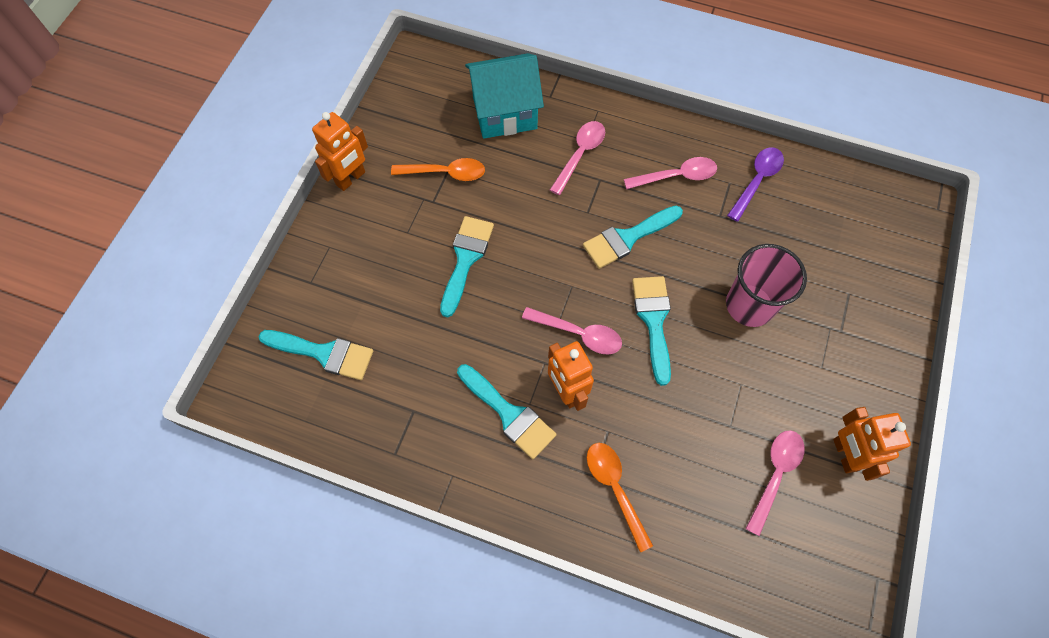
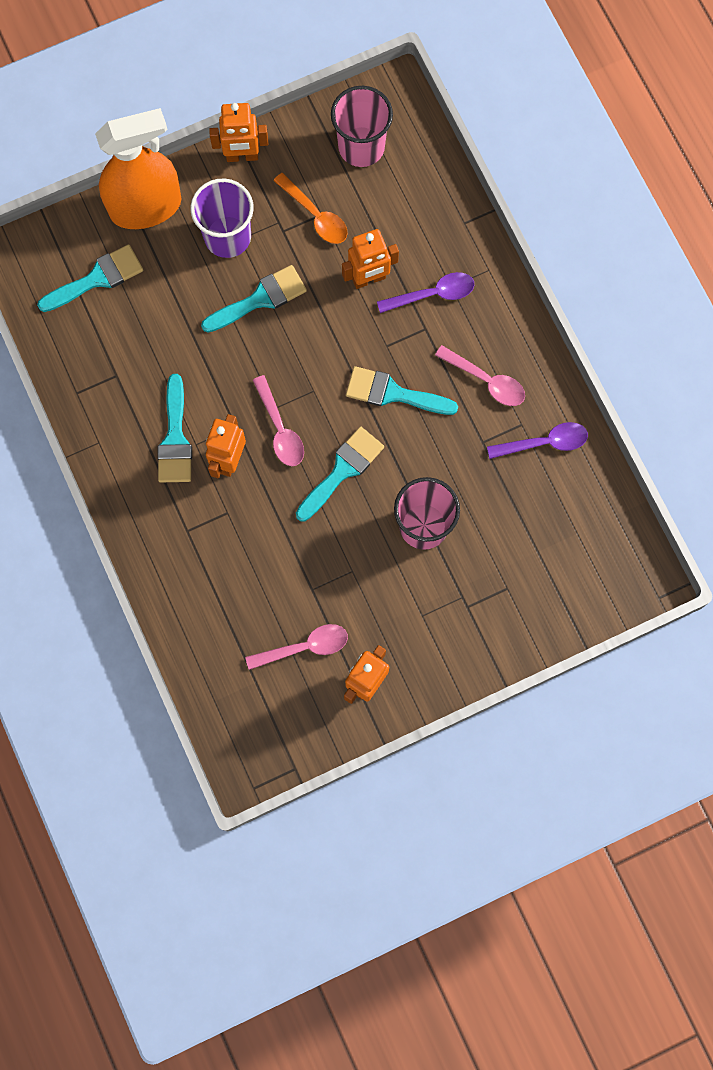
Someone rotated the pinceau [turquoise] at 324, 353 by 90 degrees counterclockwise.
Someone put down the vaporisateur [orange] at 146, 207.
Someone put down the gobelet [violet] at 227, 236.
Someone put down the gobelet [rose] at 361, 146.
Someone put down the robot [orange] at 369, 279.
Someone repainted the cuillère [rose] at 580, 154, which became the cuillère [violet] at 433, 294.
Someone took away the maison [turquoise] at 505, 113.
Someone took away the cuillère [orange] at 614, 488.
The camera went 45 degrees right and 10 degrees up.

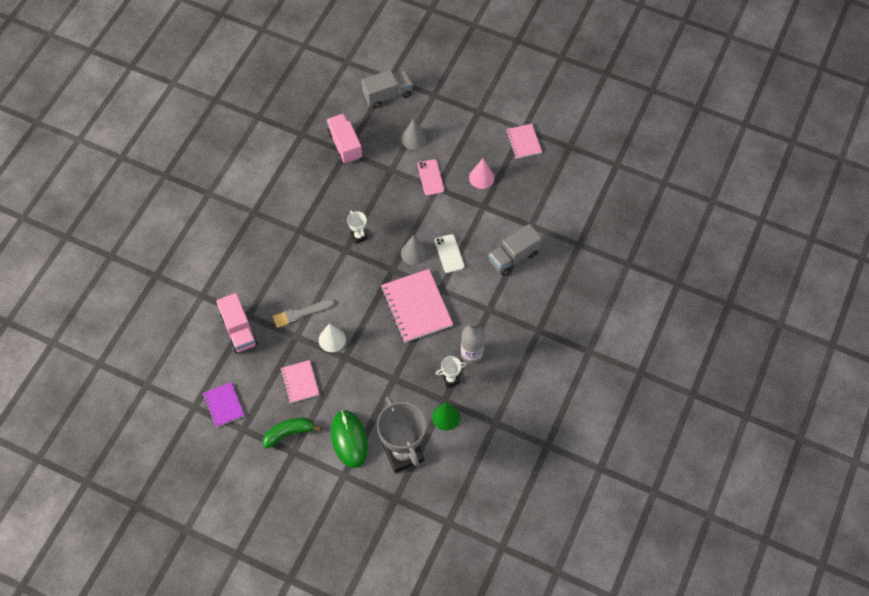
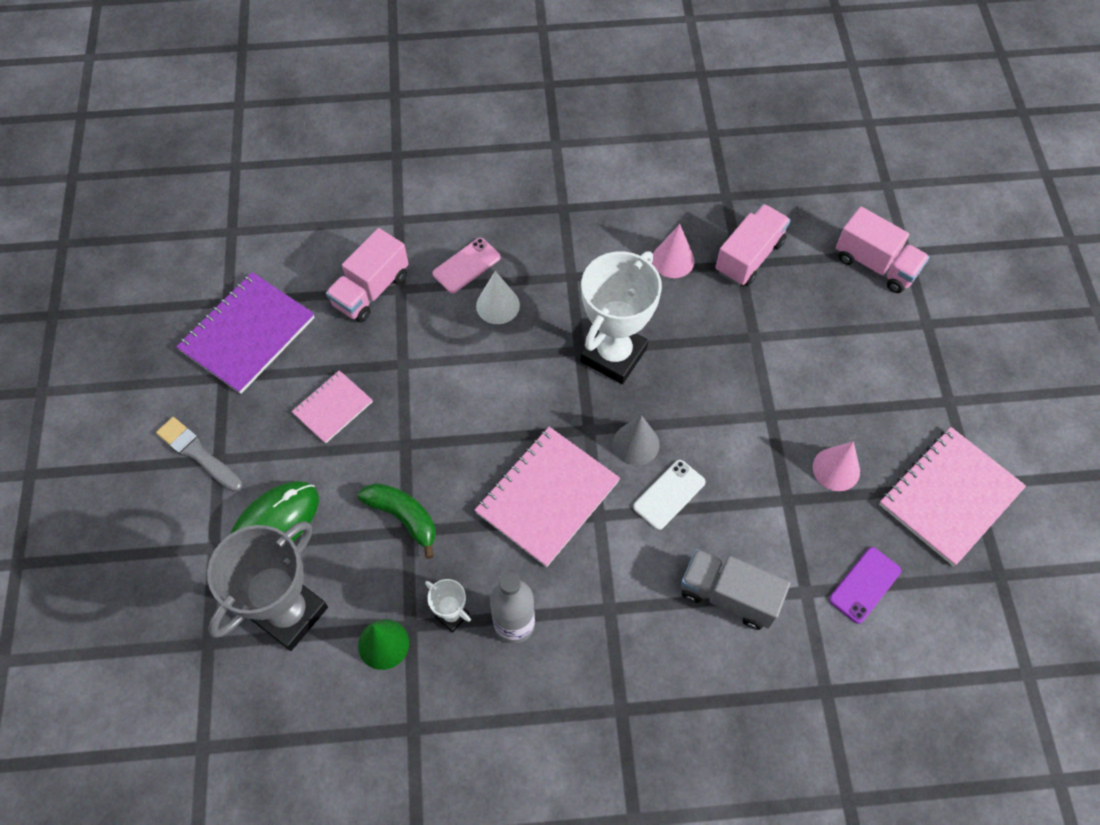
Someone carried the pinceau [gris] from 301, 313 to 198, 453.
Someone scaled the carnet [violet] at 224, 405 by 1.77.
Someone carried the banane [vert] from 289, 433 to 403, 517.
Someone carried the téléphone [rose] from 430, 177 to 466, 266.
Someone carried the cône [blanc] from 332, 339 to 498, 305.
Someone scaled the trophée [blanc] at 358, 236 by 2.24.
Someone put down the cône [rose] at 673, 260.
Someone put down the téléphone [violet] at 864, 585.
Someone repainted the camion [gris] at 388, 95, which became the camion [rose] at 875, 264.
Someone scaled the carnet [rose] at 523, 142 by 1.77.
Someone took away the cône [gris] at 413, 139.
The camera went 60 degrees right and 0 degrees up.

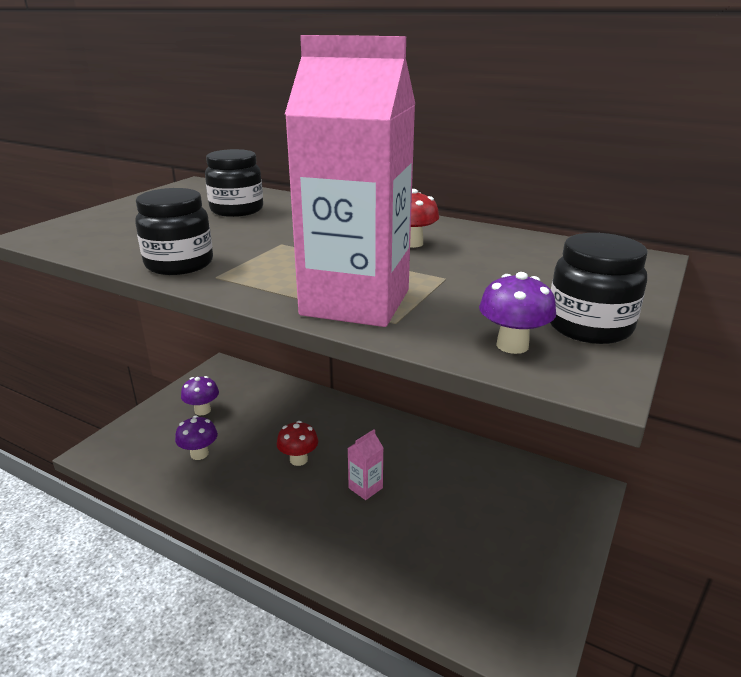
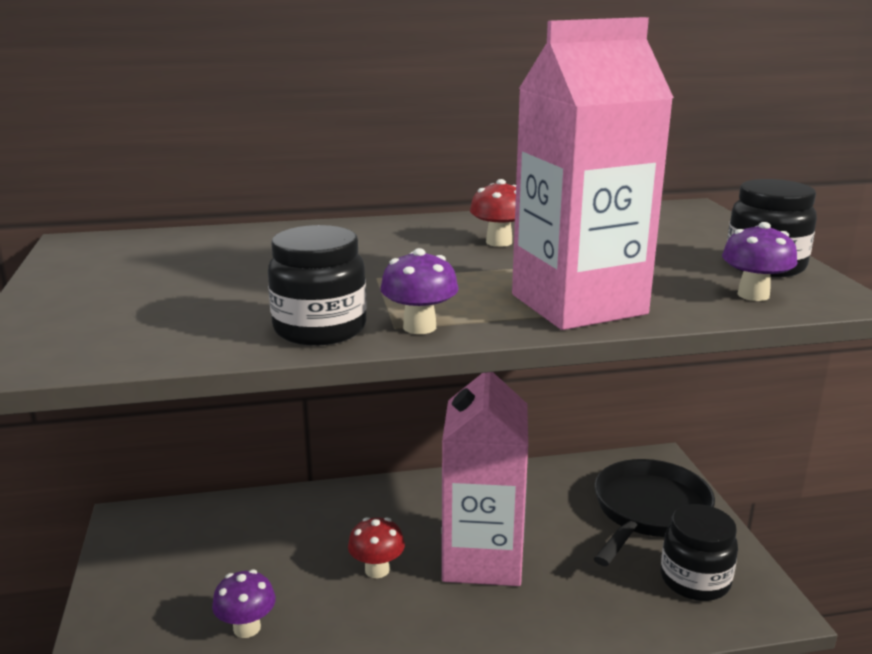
Someone carried the champignon [violet] from 202, 410 to 419, 327.
Someone scaled the brique de lait [rose] at 365, 488 by 2.44.
Someone put down the poêle [noir] at 648, 511.
Someone carried the bocal [noir] from 237, 210 to 695, 580.
The camera went 40 degrees left and 5 degrees down.

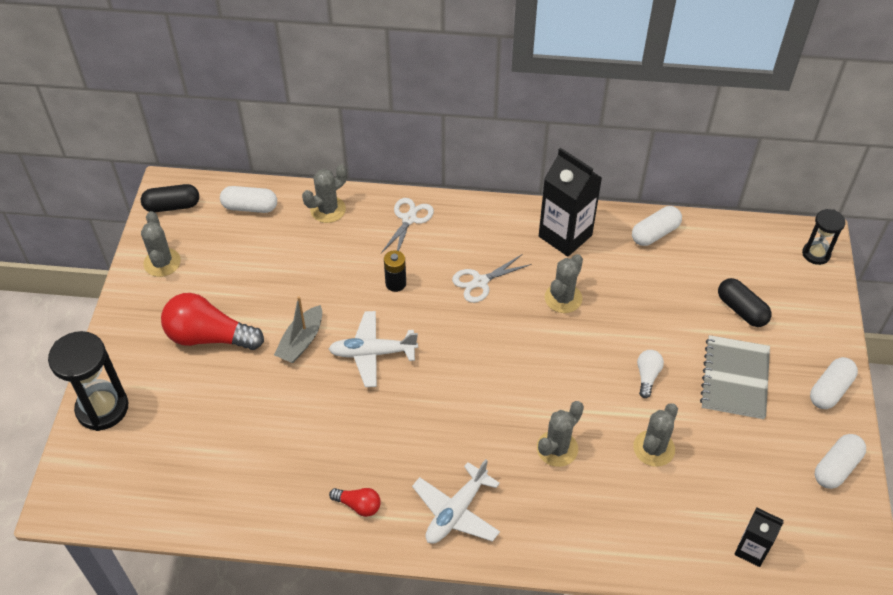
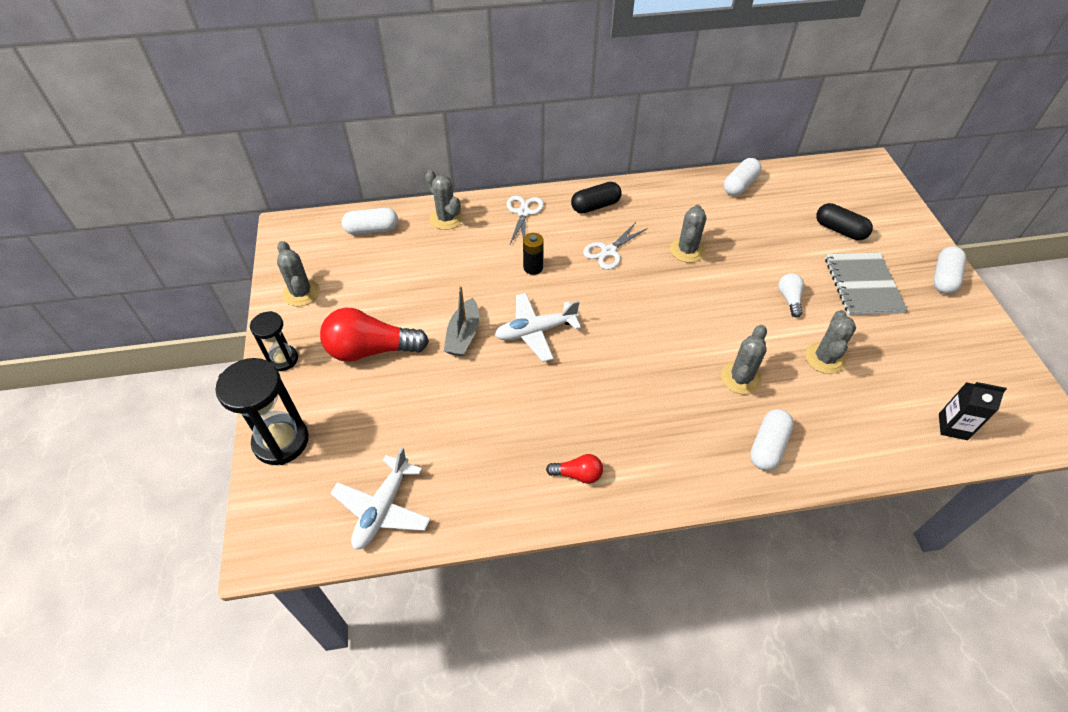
Someone carried the sablier [noir] from 816, 254 to 283, 359.
Someone carried the avion [blanc] from 456, 512 to 383, 509.
Someone rotated the cactus [gris] at 328, 210 by 75 degrees counterclockwise.
Someone carried the gélule [noir] from 172, 206 to 595, 206.
Someone carried the gélule [blanc] from 836, 467 to 768, 446.
Someone took away the brique de lait [noir] at 565, 236.
The camera went 15 degrees left and 0 degrees up.

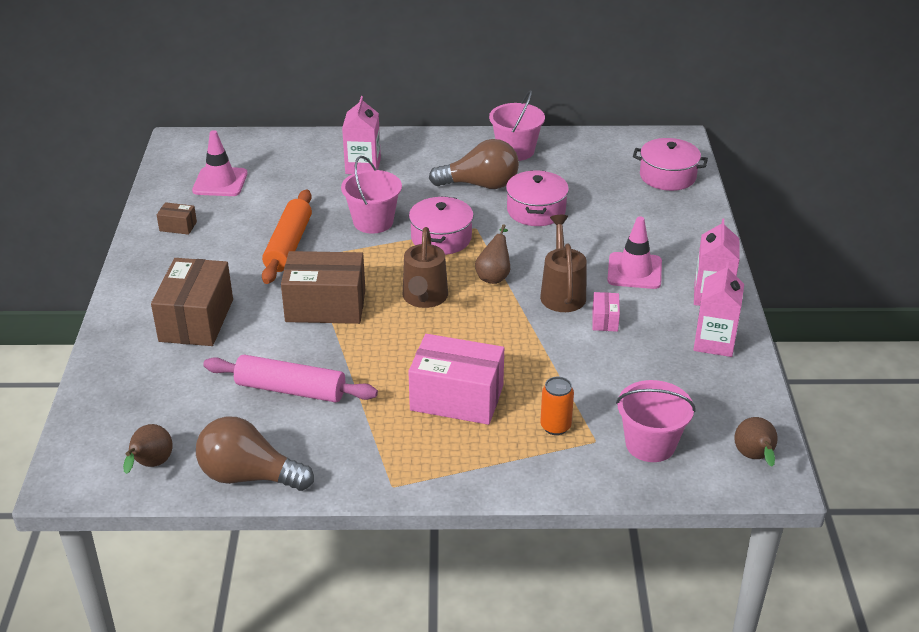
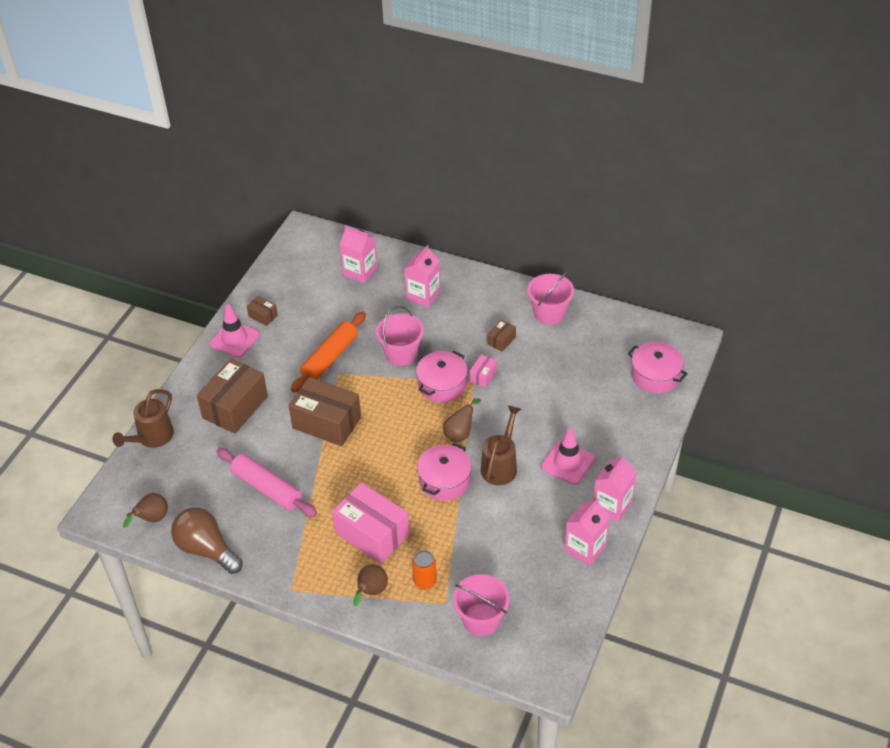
Someone carried the arrosoir [marron] from 424, 298 to 152, 438.
Someone carried the cône de chantier [rose] from 220, 182 to 234, 339.
Someone put down the brique de lait [rose] at 360, 271.
Someone carried the poire [marron] from 754, 458 to 371, 592.
Someone carried the marmite [rose] from 536, 210 to 444, 480.
Someone carried the boîte [rose] from 605, 320 to 483, 376.
Someone swapped the ampoule [marron] at 480, 185 for the boîte [marron] at 501, 341.
The camera went 25 degrees right and 10 degrees up.

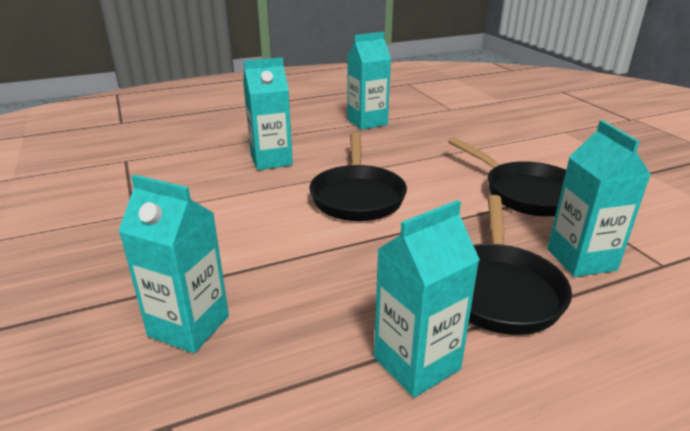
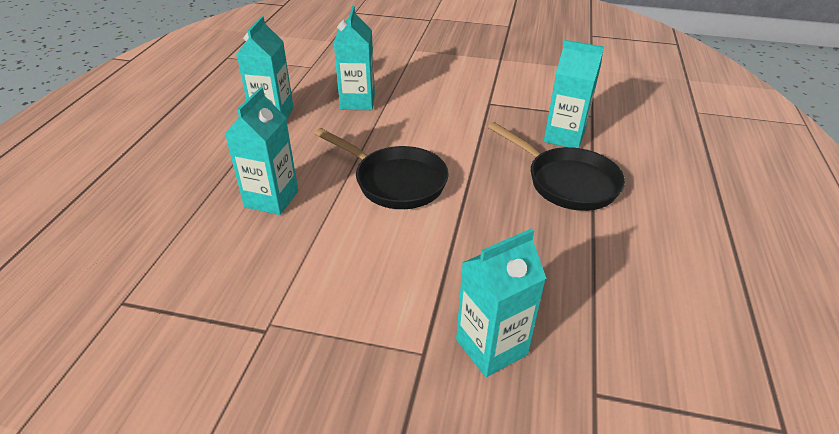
Someone carried the brique de lait [turquoise] from 416, 363 to 357, 102.
Someone took away the poêle [noir] at 526, 193.
The camera went 55 degrees left and 10 degrees up.

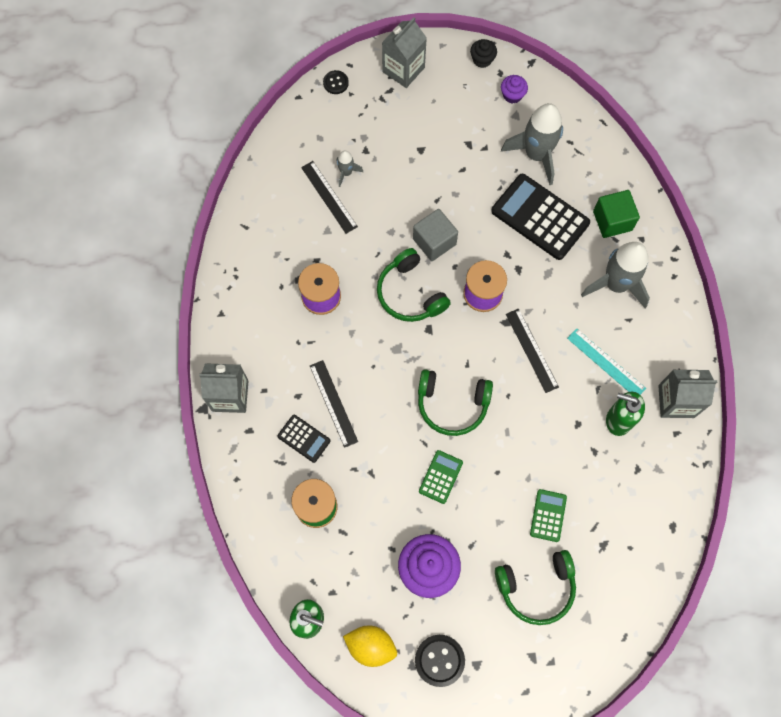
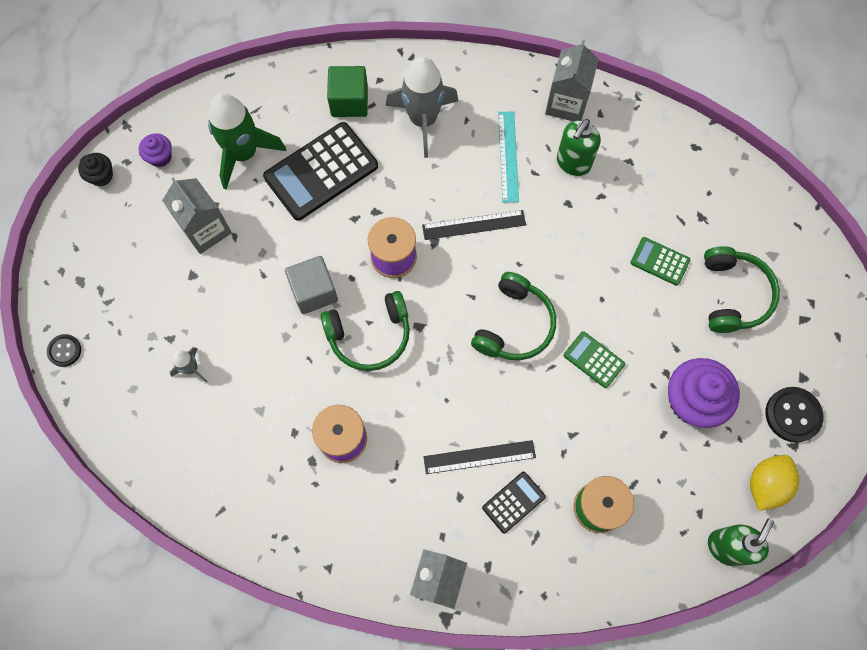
Someone carried the brique de lait [gris] from 403, 69 to 206, 229.
Someone repainted the fusée [gris] at 536, 155, which became the fusée [vert] at 244, 153.
Someone rotated the règle [turquoise] at 606, 363 by 60 degrees counterclockwise.
Someone took away the règle [noir] at 329, 197.
The camera went 75 degrees left and 0 degrees up.

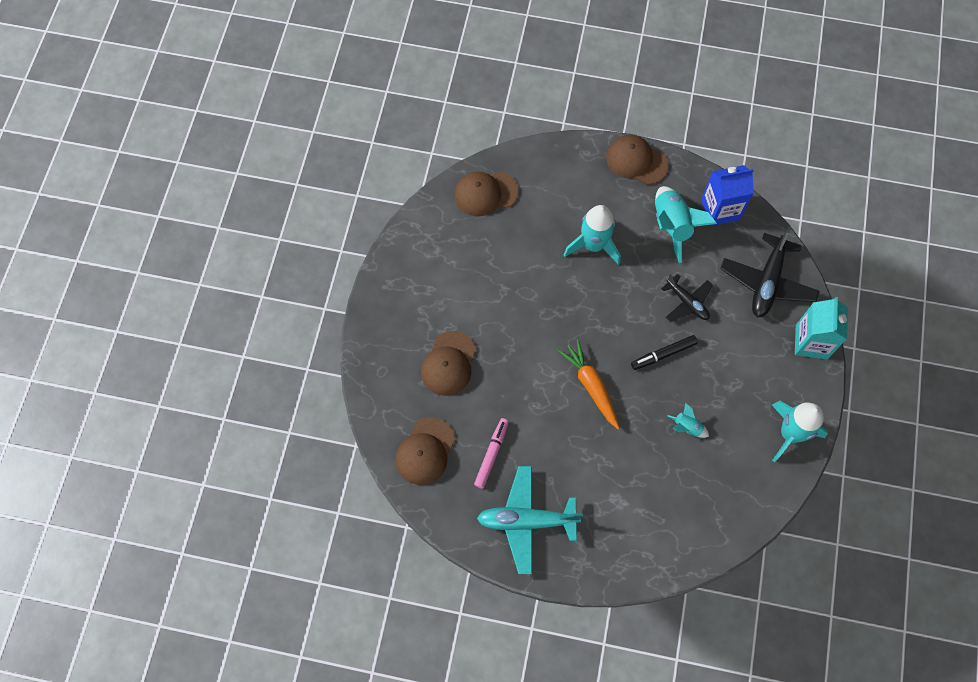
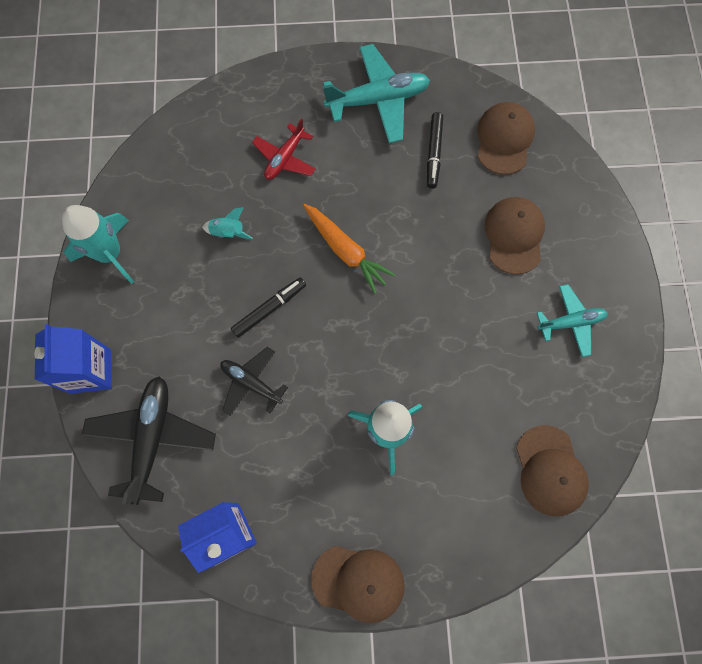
Someone repainted the brique de lait [turquoise] at 811, 342, which became the brique de lait [bleu] at 90, 371.
Someone put down the avion [rouge] at 285, 158.
Someone repainted the feutre [rose] at 491, 454, which became the feutre [noir] at 434, 153.
Someone rotated the casquette [marron] at 485, 193 by 105 degrees clockwise.
Someone put down the avion [turquoise] at 570, 322.
Someone took away the fusée [turquoise] at 672, 226.
The camera went 165 degrees right and 5 degrees up.

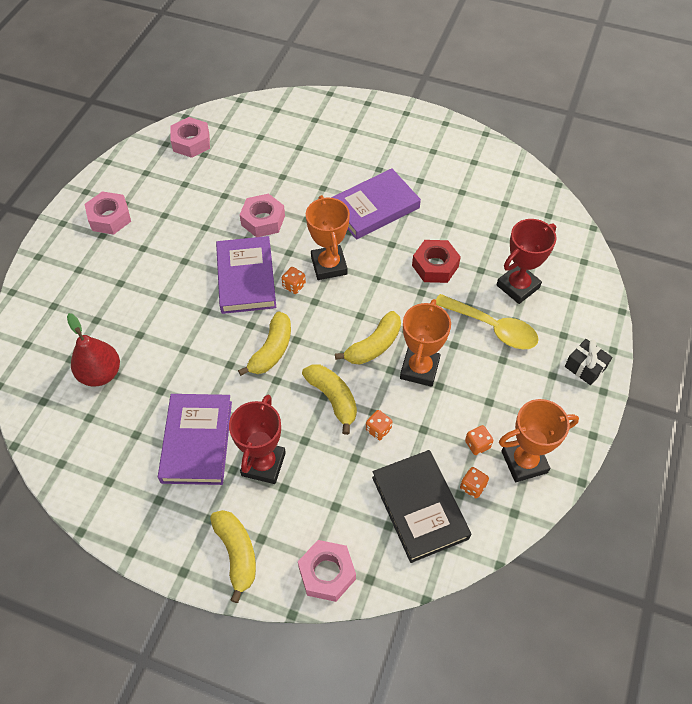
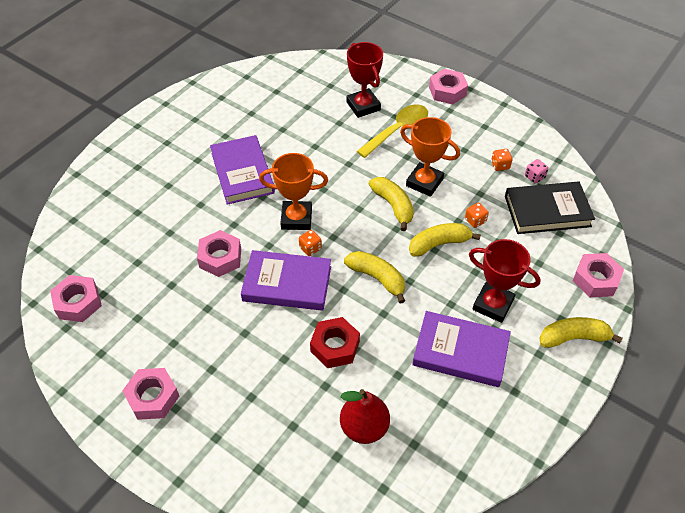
Someone carried the écrou [rouge] from 435, 266 to 335, 346.
Someone swapped the cadeau [noir] at 585, 367 for the écrou [rose] at 447, 91.
Someone repainted the dé [orange] at 472, 487, which became the dé [rose] at 534, 177.
Someone took away the trophée [orange] at 524, 462.
The camera went 75 degrees left and 5 degrees down.

